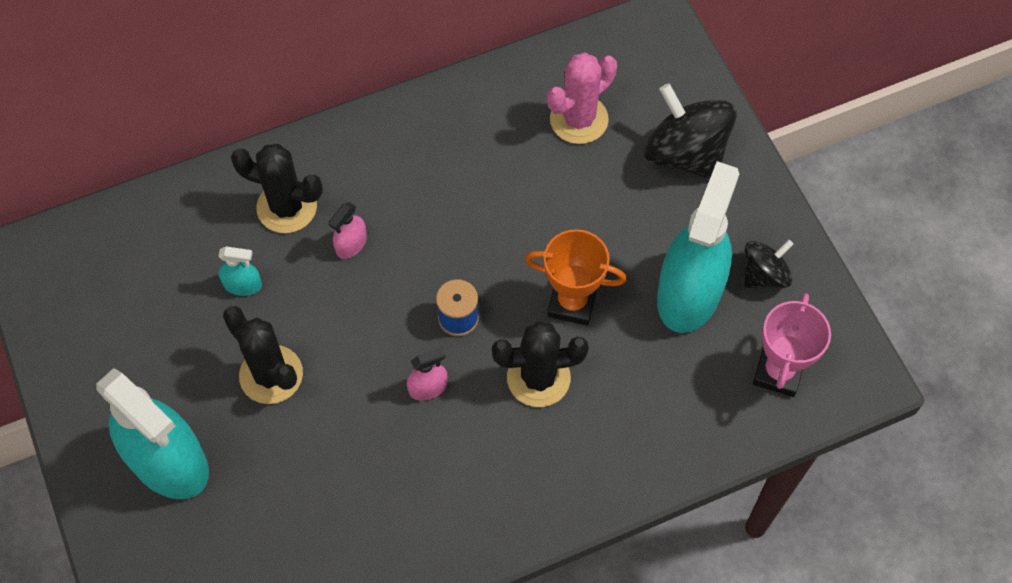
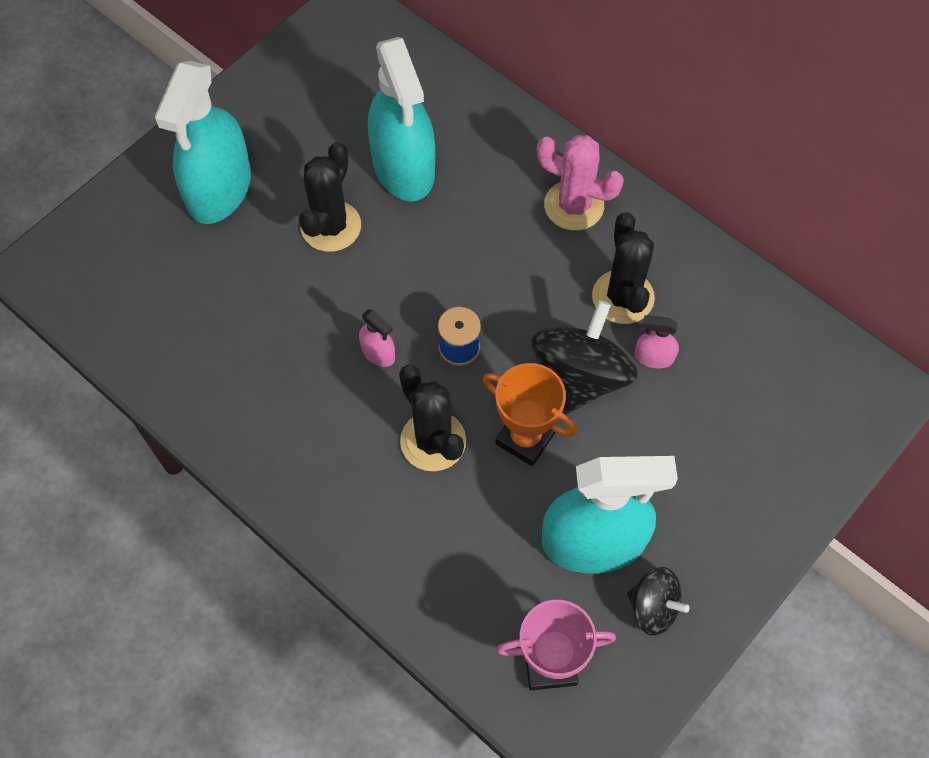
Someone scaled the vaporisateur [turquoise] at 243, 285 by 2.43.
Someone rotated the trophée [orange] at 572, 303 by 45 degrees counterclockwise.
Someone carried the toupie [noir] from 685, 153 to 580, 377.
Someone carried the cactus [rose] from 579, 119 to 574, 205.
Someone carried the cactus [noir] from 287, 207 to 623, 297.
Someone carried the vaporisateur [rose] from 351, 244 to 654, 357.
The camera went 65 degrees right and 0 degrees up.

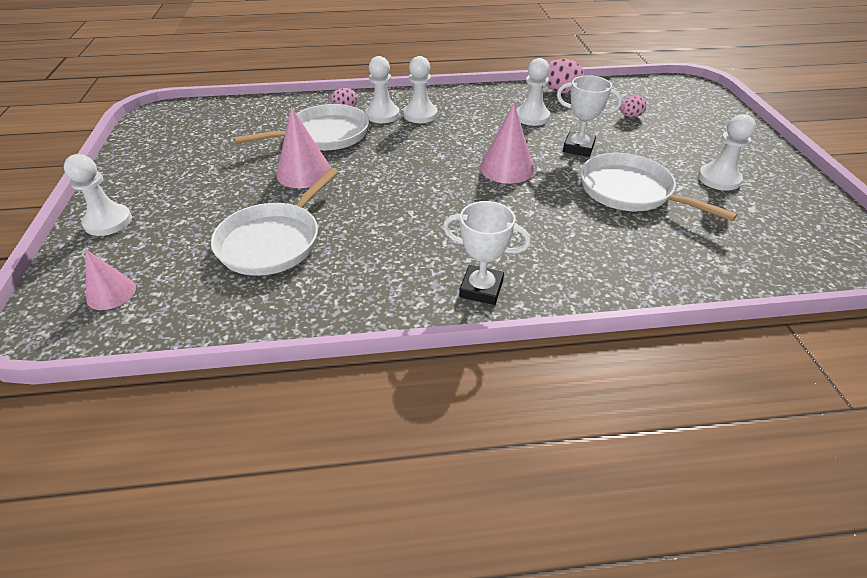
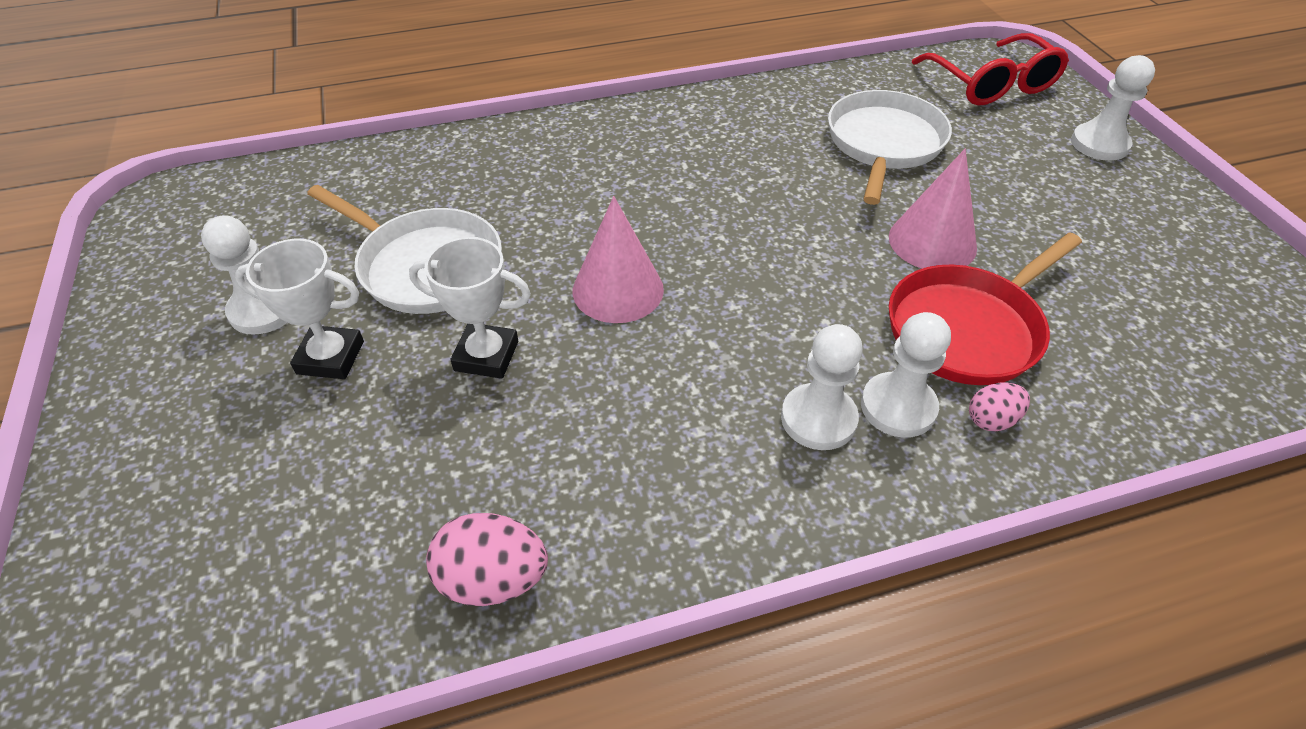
Someone carried the trophée [blanc] from 481, 289 to 330, 357.
Someone repainted the poêle [blanc] at 324, 135, which became the poêle [rouge] at 968, 328.
Someone swapped the cône [rose] at 111, 293 for the lunettes [rouge] at 991, 84.
Someone took away the pion [blanc] at 532, 117.
Someone took away the œuf [rose] at 630, 116.
The camera went 170 degrees right and 5 degrees up.

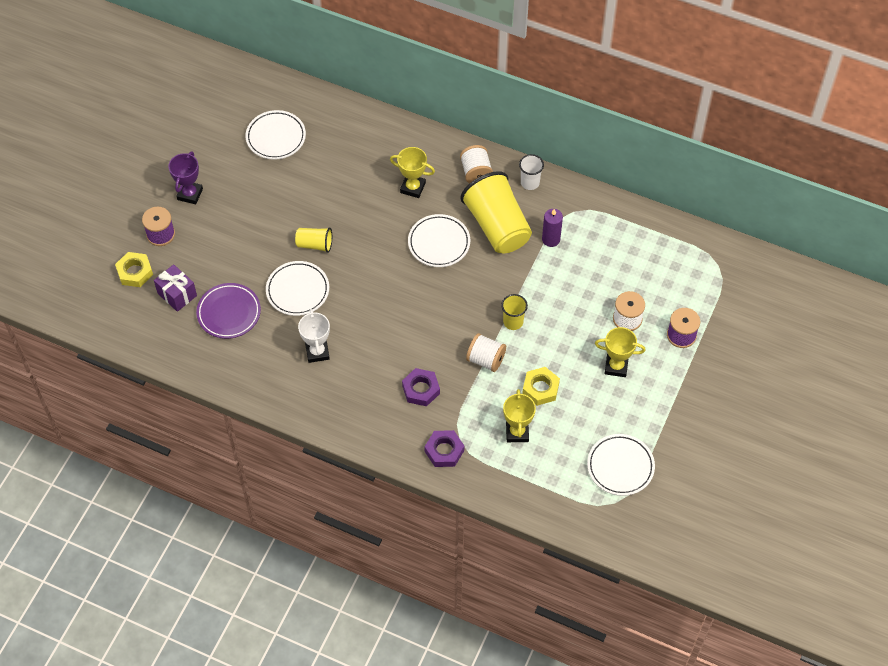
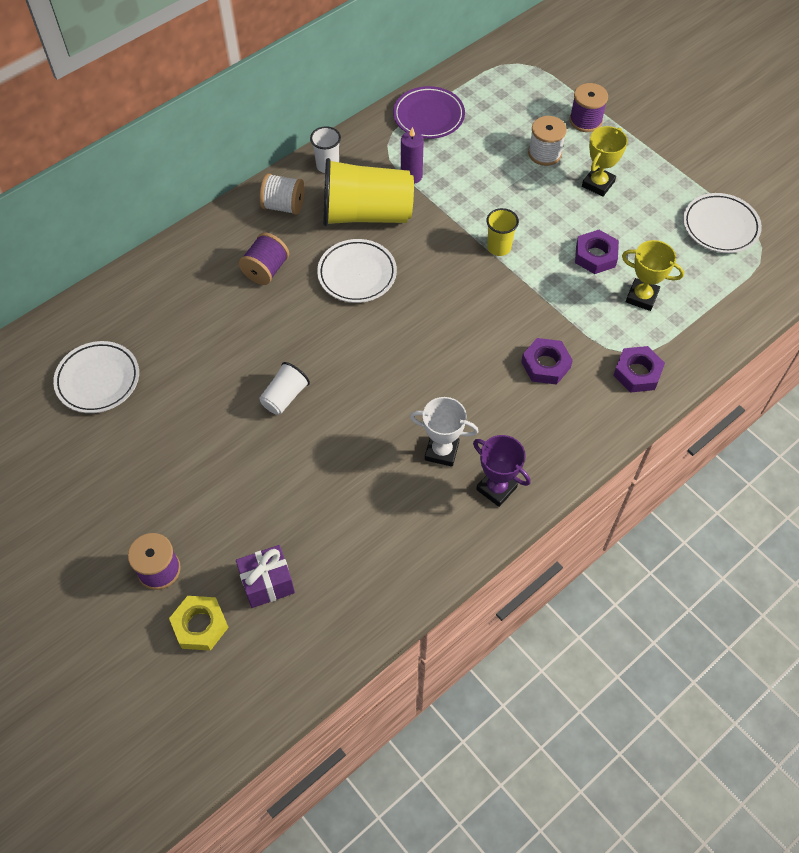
Someone swapped the trophée [jaune] at 412, 188 for the bobine [violet] at 266, 270.
Someone repainted the gobelet [jaune] at 315, 244, which became the gobelet [blanc] at 285, 397.
Someone carried the assiette [violet] from 229, 313 to 428, 116.
Someone carried the trophée [violet] from 190, 194 to 496, 488.
Someone repainted the écrou [jaune] at 540, 388, which became the écrou [violet] at 595, 256.
Someone took away the assiette [blanc] at 297, 290.
Someone took away the bobine [blanc] at 485, 359.
The camera went 65 degrees left and 0 degrees up.

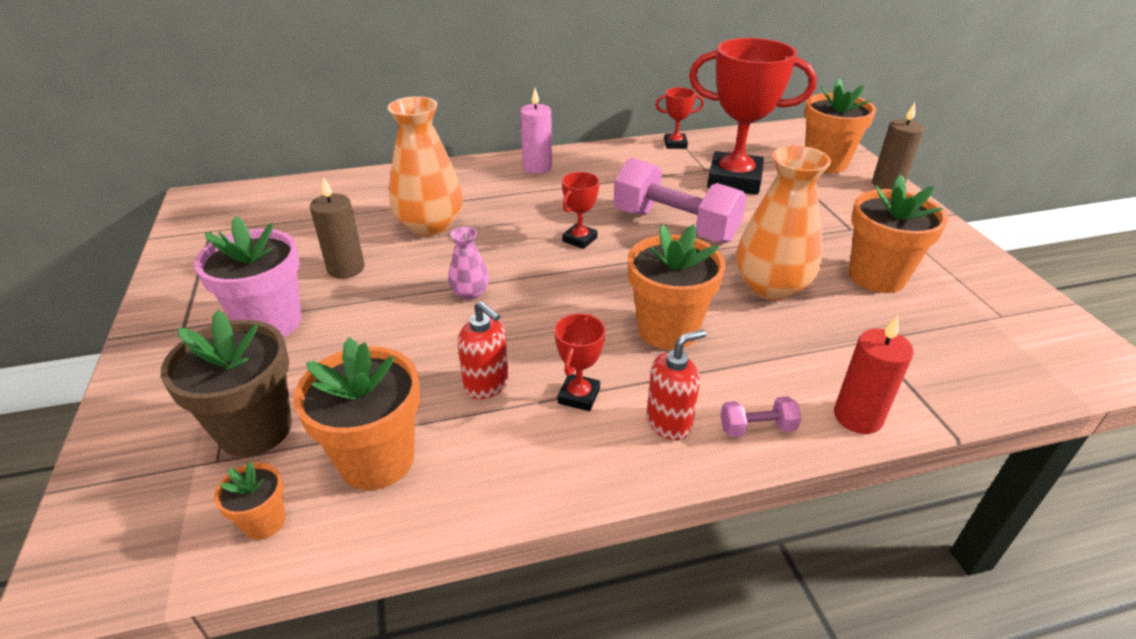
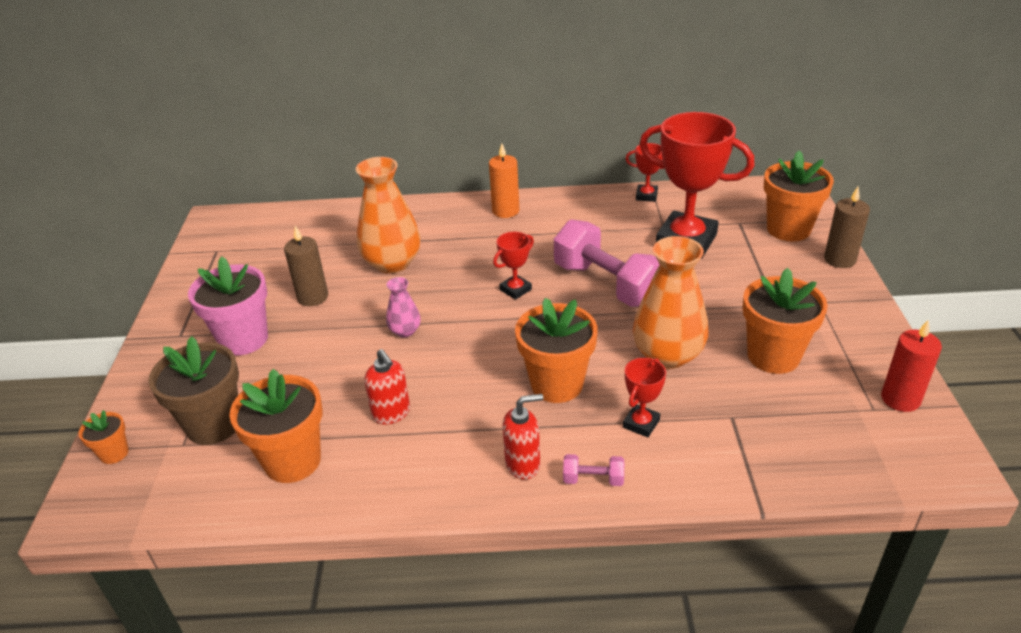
Someone carried the pot de fleurs [orange] from 264, 522 to 114, 453.
Someone repainted the bougie [rose] at 537, 167, which became the bougie [orange] at 505, 211.
Someone carried the trophée [rouge] from 579, 396 to 641, 423.
Someone carried the bougie [rouge] from 857, 417 to 900, 399.
The camera went 15 degrees right and 0 degrees up.

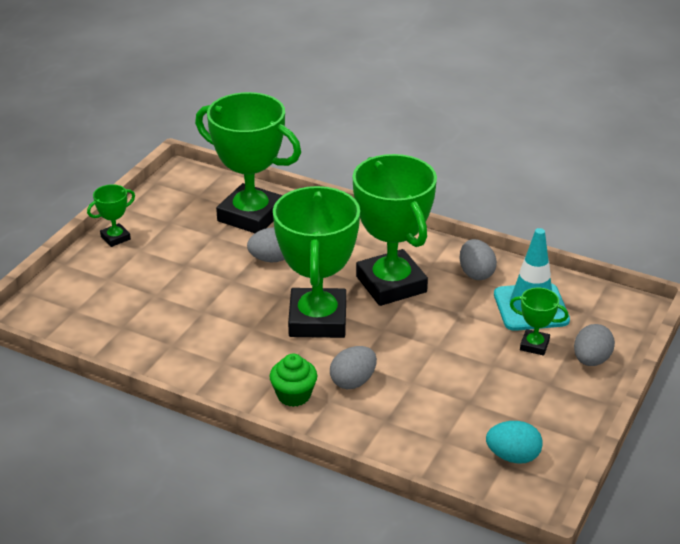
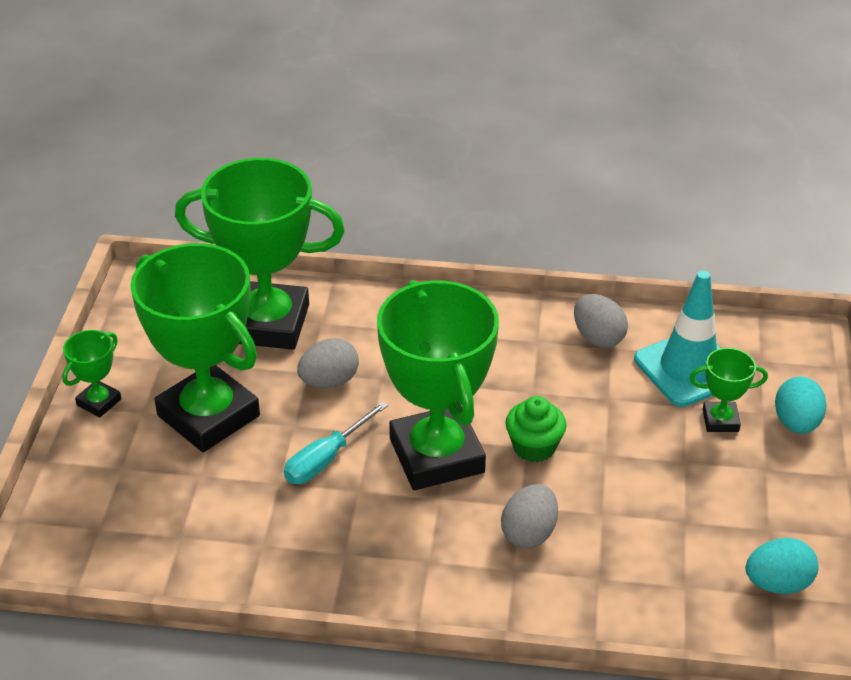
Someone carried the trophée [vert] from 391, 284 to 208, 416.
Someone put down the tournevis [turquoise] at 326, 459.
Someone carried the muffin [vert] from 294, 395 to 534, 447.
Someone repainted the œuf [gris] at 591, 360, which became the œuf [turquoise] at 796, 423.
The camera went 20 degrees left and 5 degrees up.

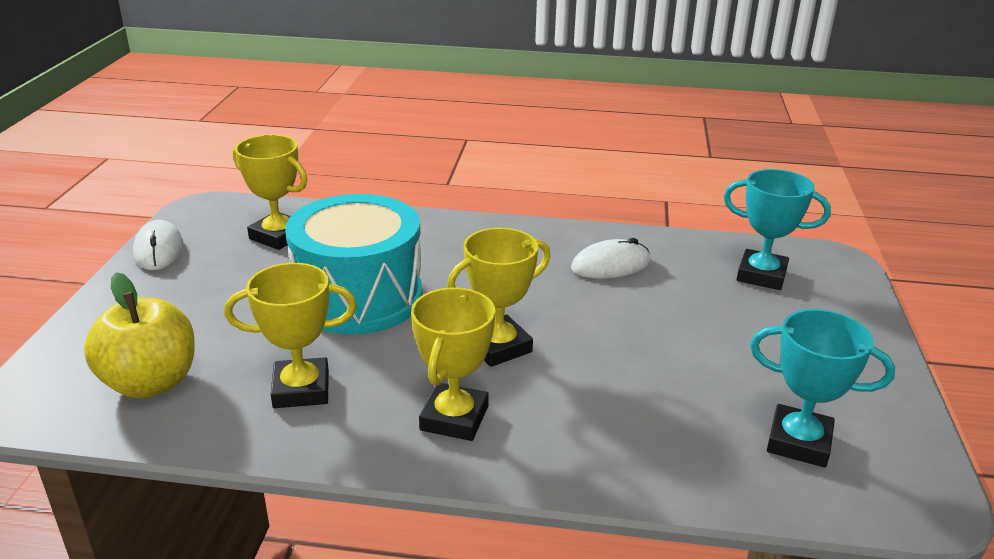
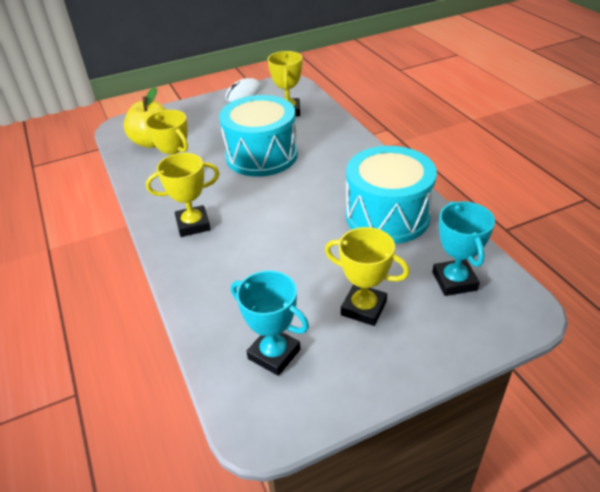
Someone rotated the trophée [turquoise] at 798, 442 by 45 degrees counterclockwise.
Someone carried the trophée [jaune] from 498, 347 to 363, 308.
Someone swapped the souris [blanc] at 610, 265 for the tambour [turquoise] at 387, 216.
The camera went 60 degrees right and 10 degrees up.

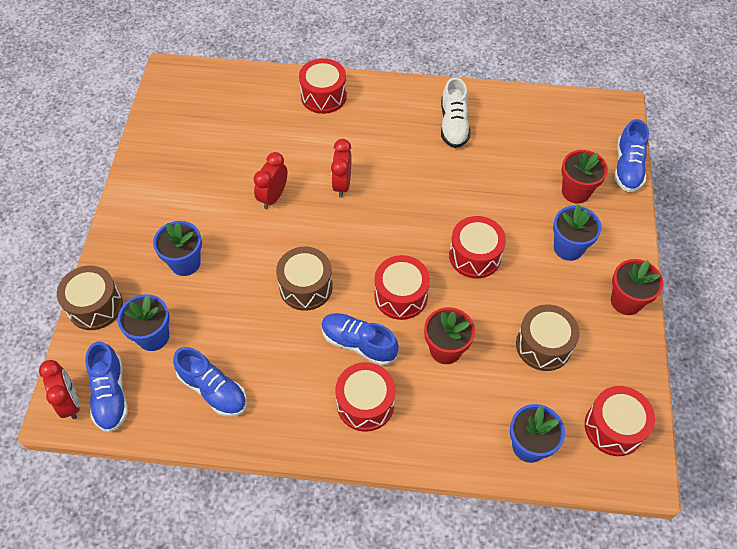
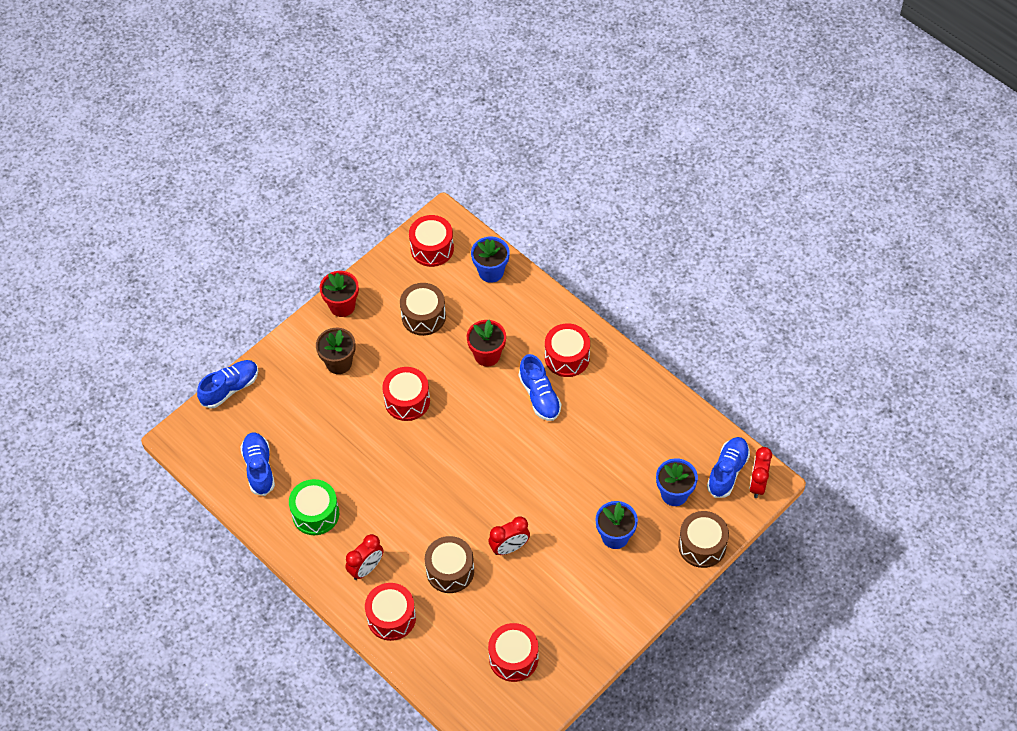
Someone carried the chaussure [bleu] from 213, 390 to 259, 468.
Someone swapped the chaussure [blanc] at 453, 125 for the tambour [vert] at 315, 514.
Someone repainted the pot de fleurs [bleu] at 568, 248, which became the pot de fleurs [marron] at 339, 363.
Someone carried the réveil [rouge] from 342, 184 to 366, 568.
Someone carried the tambour [marron] from 306, 287 to 450, 571.
Someone carried the tambour [rouge] from 401, 296 to 513, 658.
Someone took away the pot de fleurs [rouge] at 576, 191.
The camera went 140 degrees left and 0 degrees up.

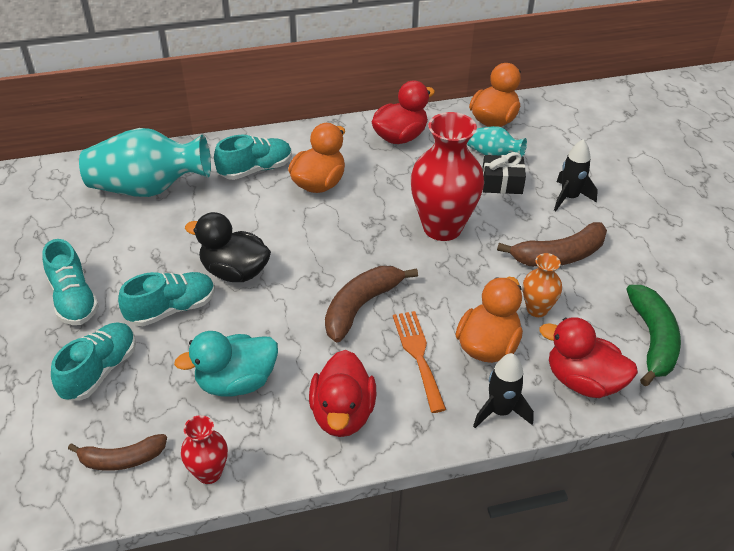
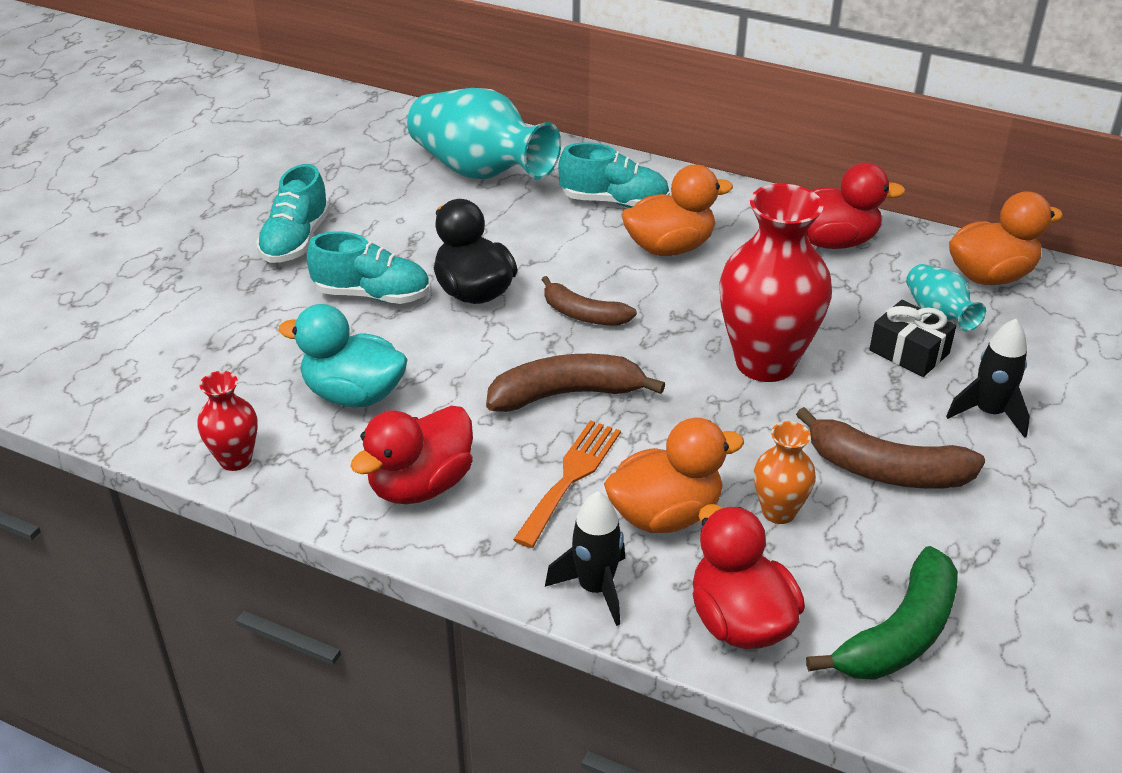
Someone carried the banane [marron] from 122, 459 to 583, 314.
Someone took away the chaussure [turquoise] at 100, 371.
The camera went 40 degrees right and 5 degrees down.

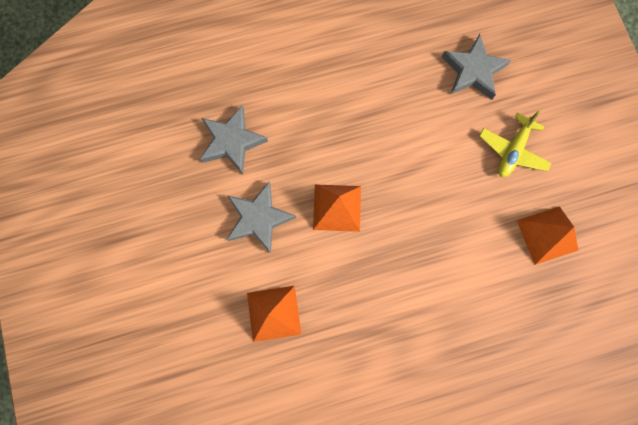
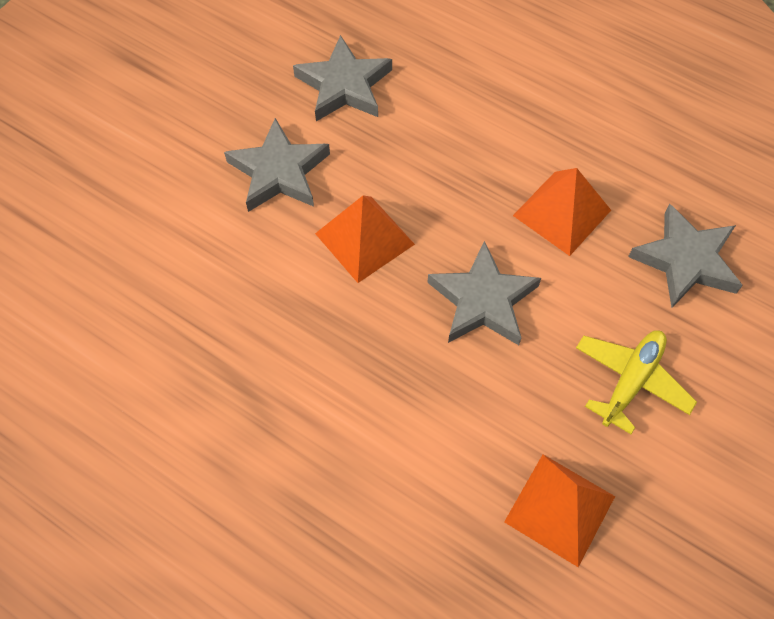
Someone put down the étoile [gris] at 482, 300.
Someone carried the pyramide [orange] from 273, 313 to 562, 212.
Someone rotated the avion [jaune] at 512, 150 by 135 degrees clockwise.
The camera went 50 degrees right and 15 degrees down.

